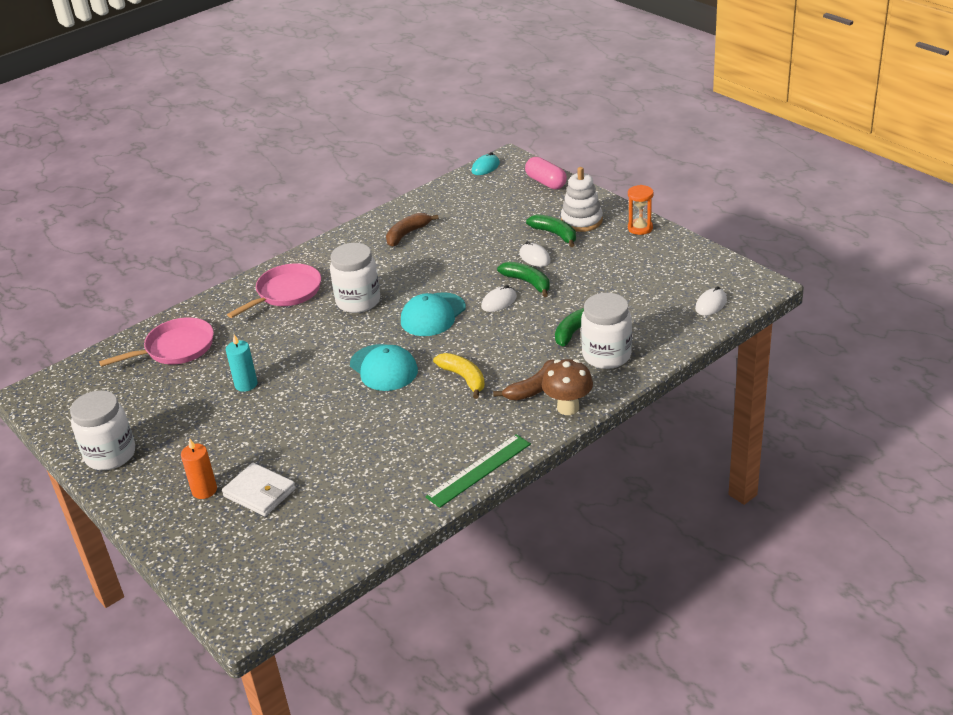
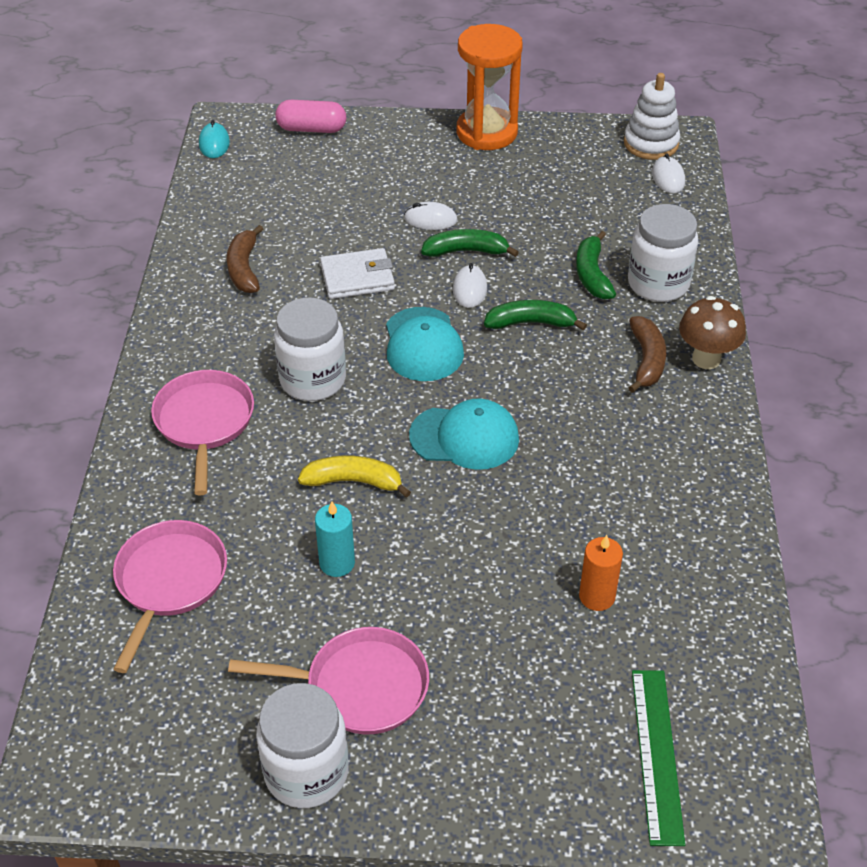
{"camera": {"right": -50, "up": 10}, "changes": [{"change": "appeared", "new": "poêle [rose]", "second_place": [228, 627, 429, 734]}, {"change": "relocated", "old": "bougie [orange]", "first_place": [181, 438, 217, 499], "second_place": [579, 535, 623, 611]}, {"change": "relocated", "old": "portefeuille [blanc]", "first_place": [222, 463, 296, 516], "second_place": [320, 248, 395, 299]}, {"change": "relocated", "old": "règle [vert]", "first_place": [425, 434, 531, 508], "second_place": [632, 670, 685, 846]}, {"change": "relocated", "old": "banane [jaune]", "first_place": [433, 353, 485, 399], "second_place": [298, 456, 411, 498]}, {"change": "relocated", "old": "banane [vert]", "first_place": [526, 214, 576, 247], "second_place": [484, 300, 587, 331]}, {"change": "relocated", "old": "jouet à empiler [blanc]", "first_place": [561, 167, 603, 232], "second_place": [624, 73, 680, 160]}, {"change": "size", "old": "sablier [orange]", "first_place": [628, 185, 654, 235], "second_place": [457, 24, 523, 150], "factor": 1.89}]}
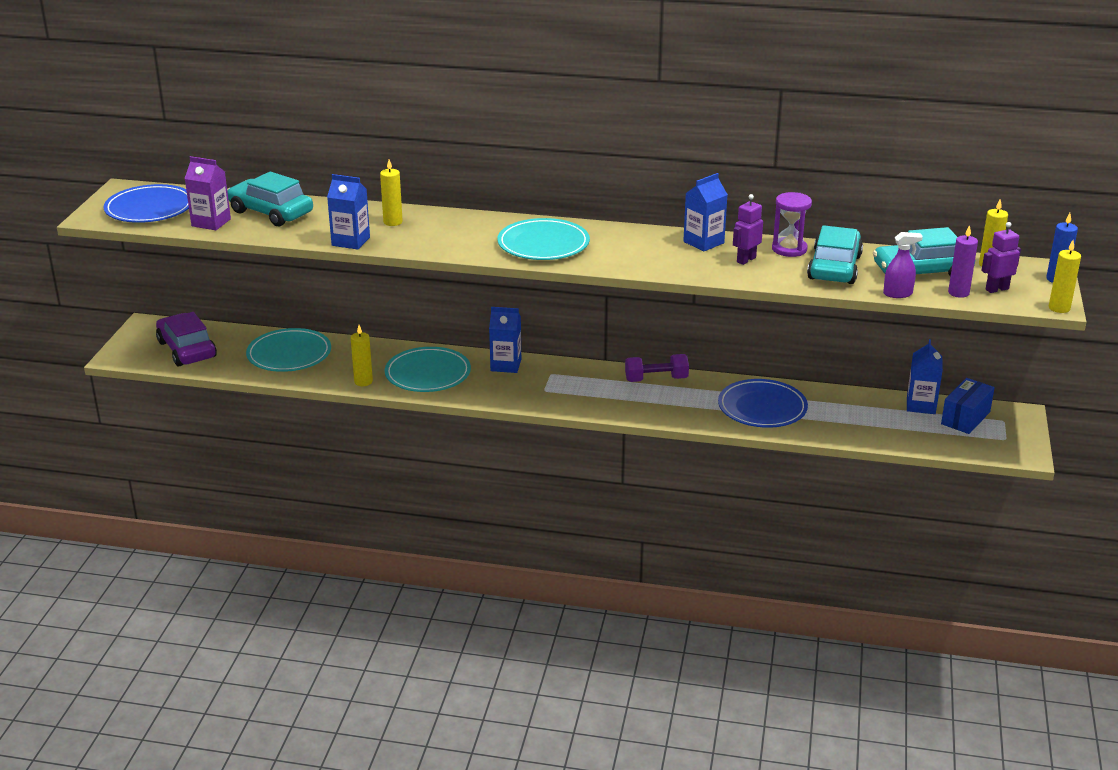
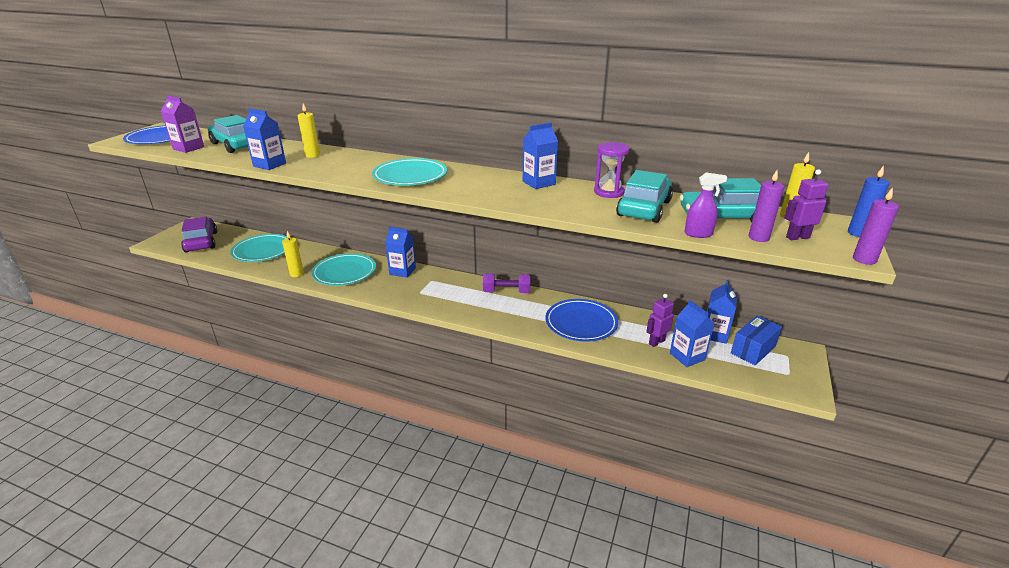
{"camera": {"right": 10, "up": 0}, "changes": [{"change": "appeared", "new": "brique de lait [bleu]", "second_place": [670, 300, 714, 367]}, {"change": "relocated", "old": "robot [violet]", "first_place": [733, 194, 763, 265], "second_place": [646, 294, 674, 347]}, {"change": "colour", "old": "bougie [jaune]", "new": "bougie [violet]", "first_place": [1049, 240, 1081, 313], "second_place": [853, 187, 899, 265]}]}
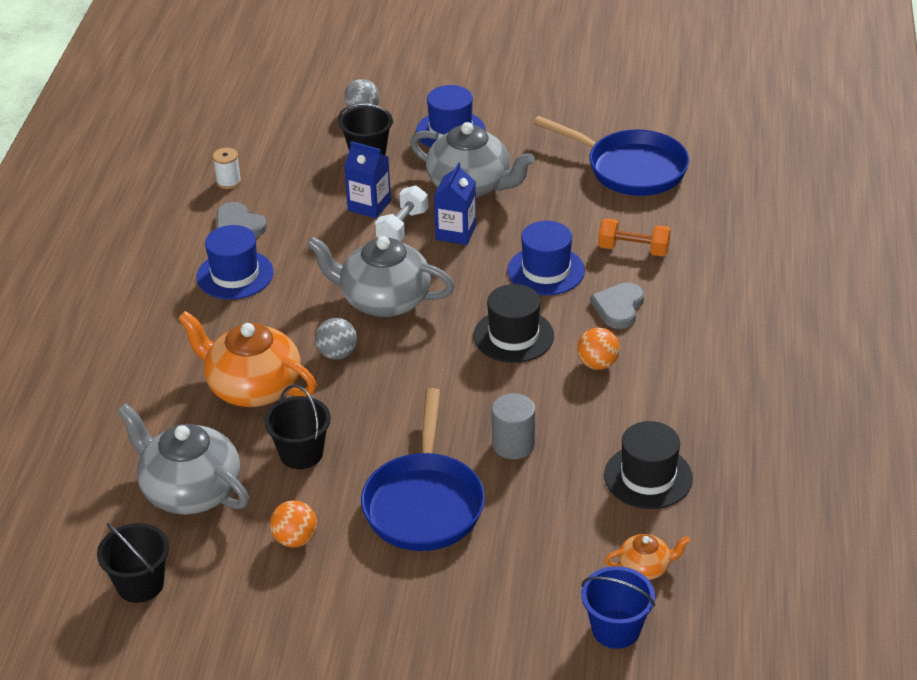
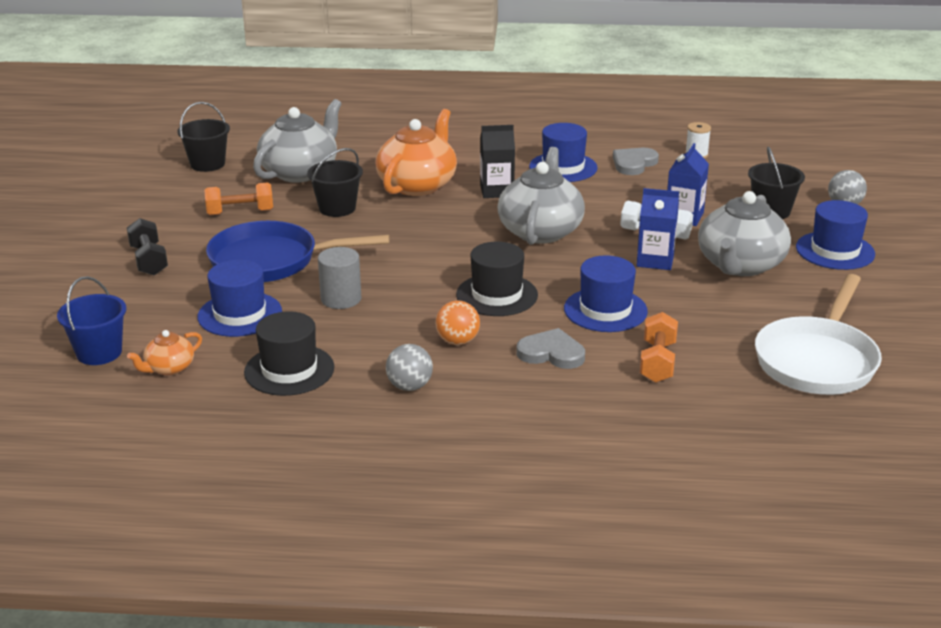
{"camera": {"right": 85, "up": -10}, "changes": [{"change": "appeared", "new": "haltère [noir]", "second_place": [127, 218, 168, 276]}, {"change": "appeared", "new": "chapeau [bleu]", "second_place": [197, 260, 282, 337]}, {"change": "appeared", "new": "brique de lait [noir]", "second_place": [480, 125, 515, 198]}, {"change": "relocated", "old": "balle [gris]", "first_place": [315, 318, 357, 360], "second_place": [386, 344, 433, 391]}, {"change": "exchanged", "old": "balle [orange]", "new": "haltère [orange]", "first_place": [270, 500, 317, 547], "second_place": [204, 182, 273, 215]}, {"change": "colour", "old": "poêle [bleu]", "new": "poêle [blanc]", "first_place": [533, 116, 689, 196], "second_place": [755, 274, 882, 395]}, {"change": "spun", "old": "théière [orange]", "first_place": [605, 534, 690, 580], "second_place": [127, 330, 202, 375], "degrees": 60}]}
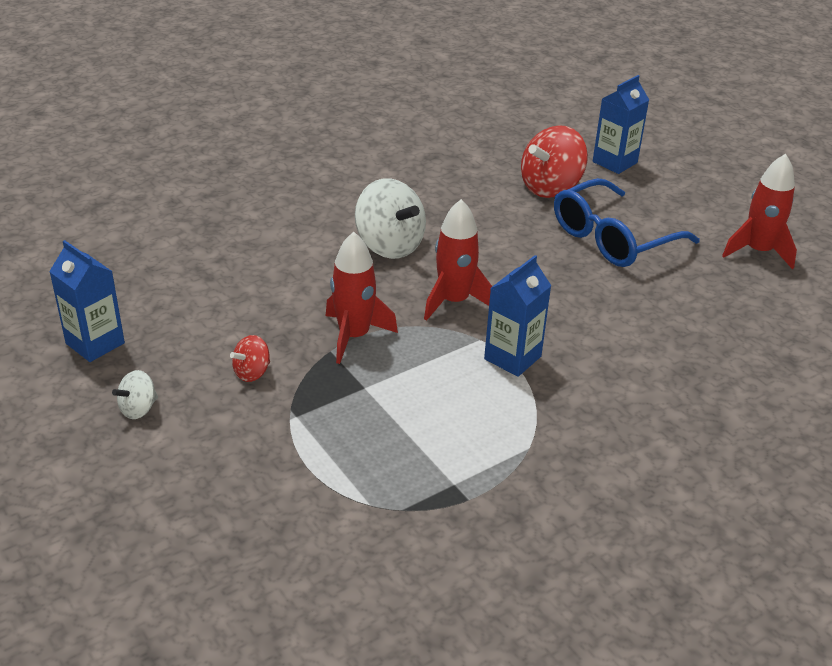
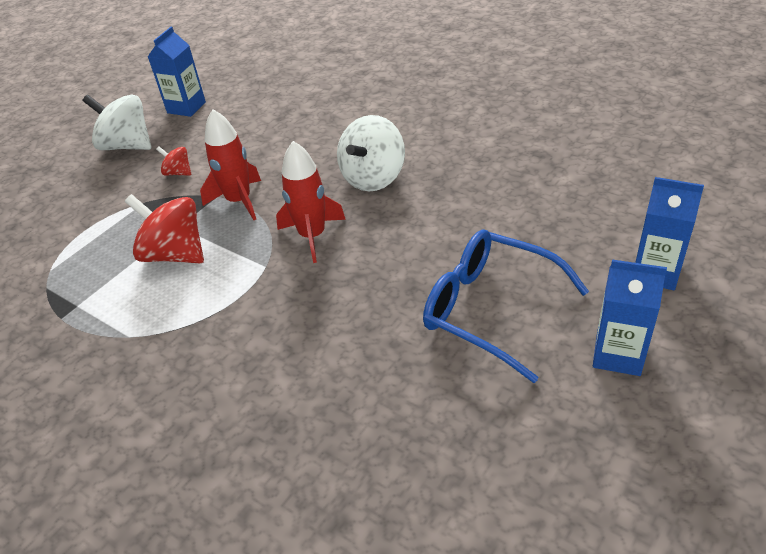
{"camera": {"right": 75, "up": 5}, "changes": [{"change": "missing", "old": "fusée [rouge]", "first_place": [722, 154, 797, 269]}, {"change": "relocated", "old": "brique de lait [bleu]", "first_place": [484, 255, 551, 377], "second_place": [593, 260, 667, 376]}, {"change": "relocated", "old": "toupie [rouge]", "first_place": [521, 125, 588, 198], "second_place": [125, 194, 204, 263]}, {"change": "size", "old": "toupie [blanc]", "first_place": [112, 370, 158, 419], "second_place": [82, 95, 151, 150], "factor": 1.98}]}
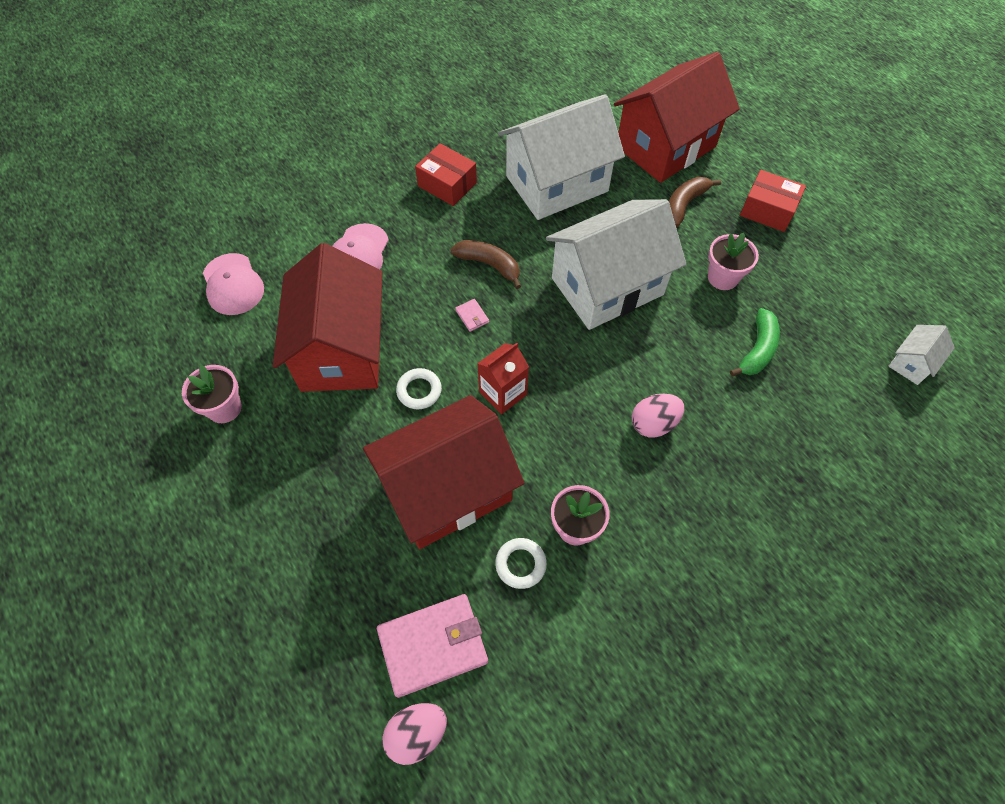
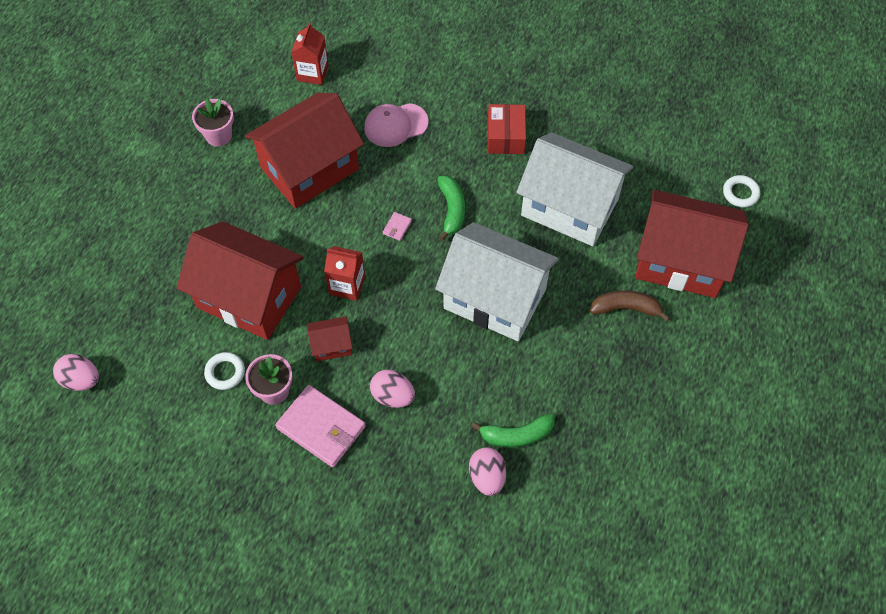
{"camera": {"right": 55, "up": 0}, "changes": [{"change": "missing", "old": "pot de fleurs [rose]", "first_place": [708, 233, 759, 290]}, {"change": "missing", "old": "boîte [rouge]", "first_place": [740, 170, 806, 232]}, {"change": "missing", "old": "maison [blanc]", "first_place": [888, 325, 955, 385]}, {"change": "appeared", "new": "maison [rouge]", "second_place": [307, 316, 353, 362]}, {"change": "appeared", "new": "œuf [rose]", "second_place": [469, 448, 506, 496]}, {"change": "relocated", "old": "portefeuille [rose]", "first_place": [377, 594, 488, 698], "second_place": [275, 385, 366, 467]}, {"change": "relocated", "old": "anneau [blanc]", "first_place": [396, 368, 442, 409], "second_place": [723, 175, 760, 208]}, {"change": "exchanged", "old": "casquette [rose]", "new": "brique de lait [rouge]", "first_place": [203, 253, 264, 315], "second_place": [291, 23, 329, 85]}, {"change": "colour", "old": "banane [marron]", "new": "banane [vert]", "first_place": [450, 240, 521, 289], "second_place": [437, 176, 465, 241]}]}
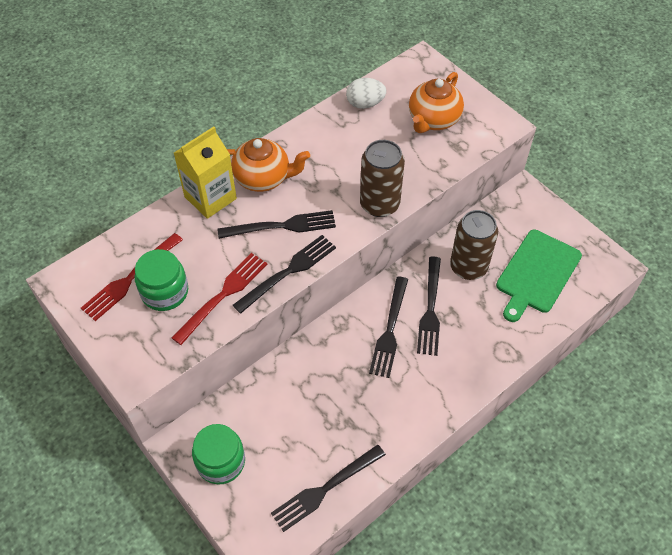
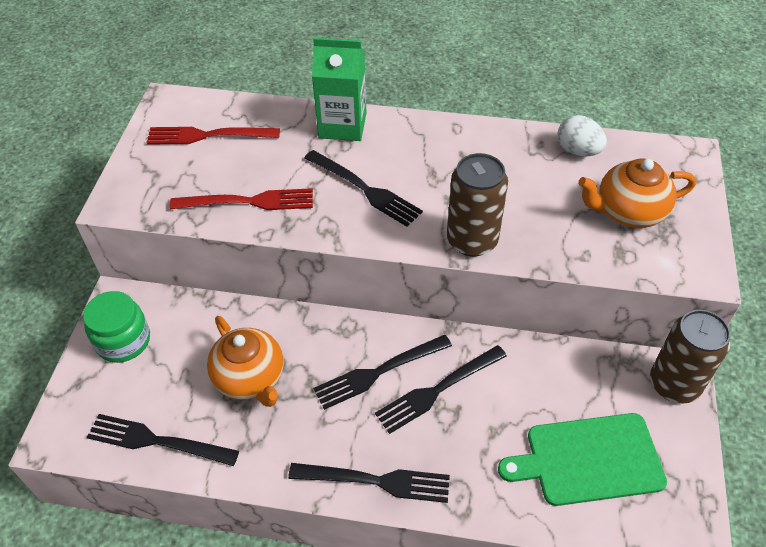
{"camera": {"right": 50, "up": -5}, "changes": [{"change": "missing", "old": "bocal [vert]", "first_place": [135, 249, 188, 311]}, {"change": "relocated", "old": "théière [orange]", "first_place": [227, 138, 310, 192], "second_place": [207, 316, 284, 407]}, {"change": "relocated", "old": "fourchette [noir]", "first_place": [233, 235, 336, 314], "second_place": [288, 463, 450, 503]}, {"change": "relocated", "old": "canette [marron]", "first_place": [450, 210, 498, 280], "second_place": [650, 310, 731, 403]}, {"change": "colour", "old": "brique de lait [jaune]", "new": "brique de lait [vert]", "first_place": [174, 127, 237, 219], "second_place": [312, 38, 367, 141]}]}
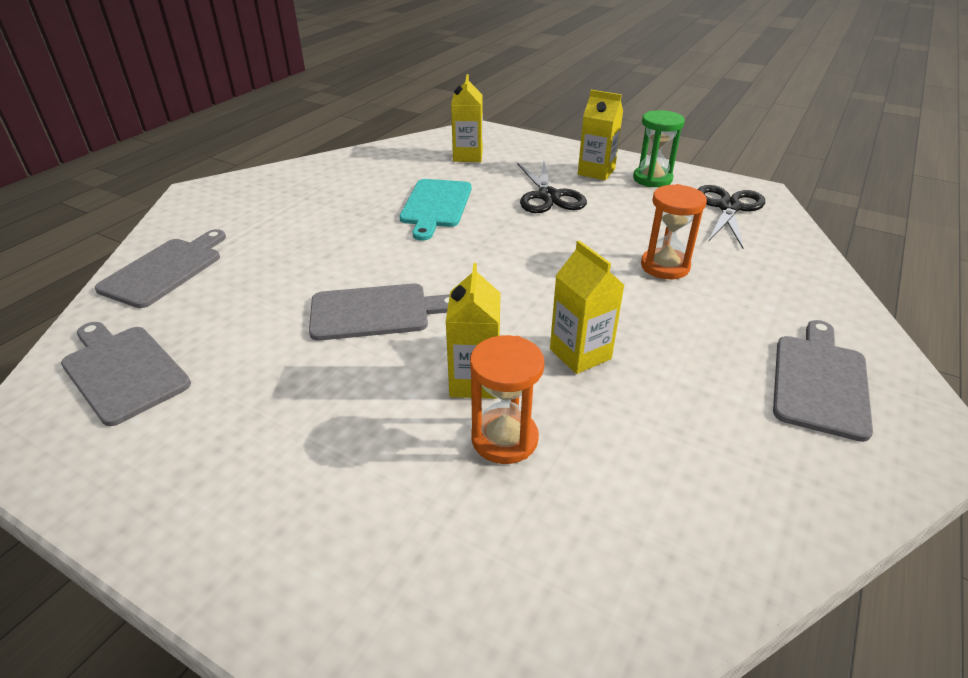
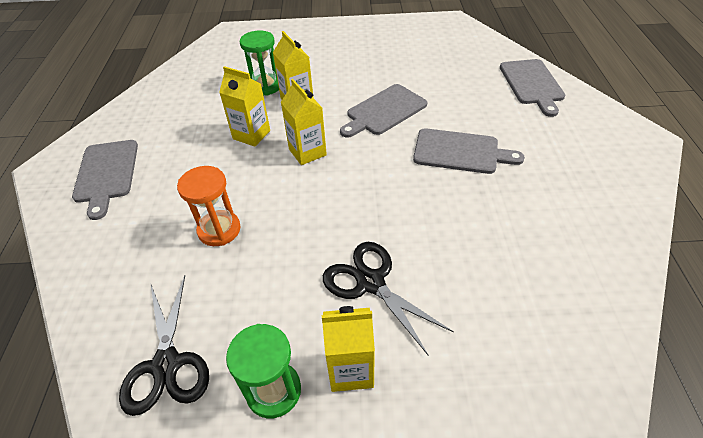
{"camera": {"right": 150, "up": 10}, "changes": [{"change": "missing", "old": "planche à découper [turquoise]", "first_place": [399, 179, 472, 241]}, {"change": "relocated", "old": "planche à découper [gris]", "first_place": [61, 322, 191, 426], "second_place": [413, 128, 525, 174]}, {"change": "relocated", "old": "brique de lait [jaune]", "first_place": [451, 74, 483, 162], "second_place": [281, 79, 327, 165]}, {"change": "colour", "old": "sablier [orange]", "new": "sablier [vert]", "first_place": [470, 335, 545, 464], "second_place": [240, 30, 279, 96]}]}
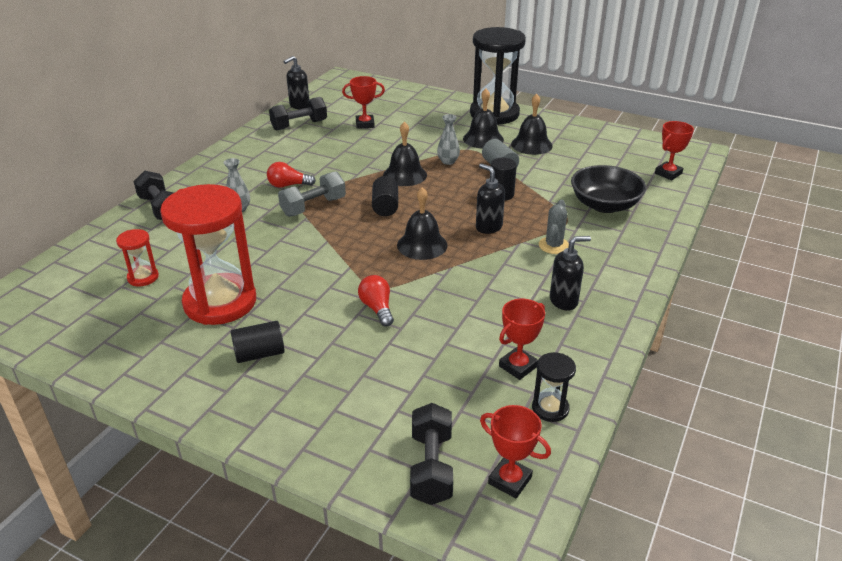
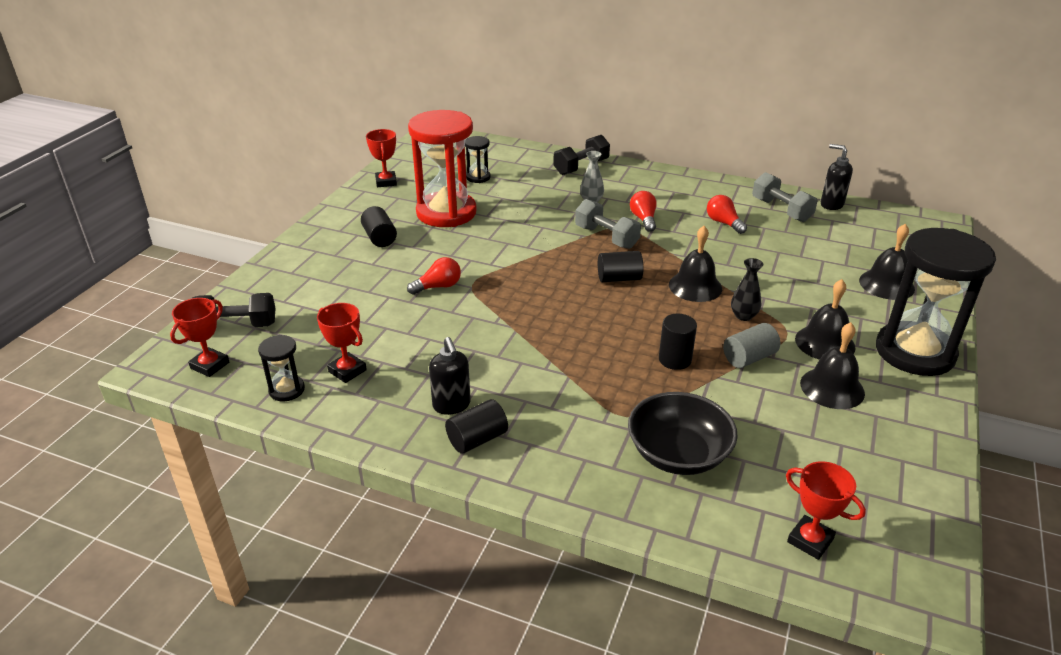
{"camera": {"right": 85, "up": 0}, "changes": [{"change": "missing", "old": "distributeur de savon [noir]", "first_place": [476, 163, 505, 234]}, {"change": "missing", "old": "cactus [gris]", "first_place": [539, 200, 569, 254]}, {"change": "appeared", "new": "cylindre [noir]", "second_place": [445, 399, 508, 454]}, {"change": "appeared", "new": "ampoule [rouge]", "second_place": [707, 195, 747, 234]}, {"change": "relocated", "old": "trophée [rouge]", "first_place": [342, 76, 385, 129], "second_place": [366, 129, 397, 187]}, {"change": "relocated", "old": "cloche [noir]", "first_place": [397, 187, 448, 260], "second_place": [859, 223, 915, 300]}, {"change": "colour", "old": "sablier [rouge]", "new": "sablier [noir]", "first_place": [116, 229, 159, 287], "second_place": [465, 136, 491, 183]}, {"change": "colour", "old": "haltère [noir]", "new": "haltère [gris]", "first_place": [269, 97, 327, 131], "second_place": [752, 172, 817, 222]}, {"change": "colour", "old": "vase [gris]", "new": "vase [noir]", "first_place": [437, 114, 460, 165], "second_place": [731, 258, 763, 321]}]}
